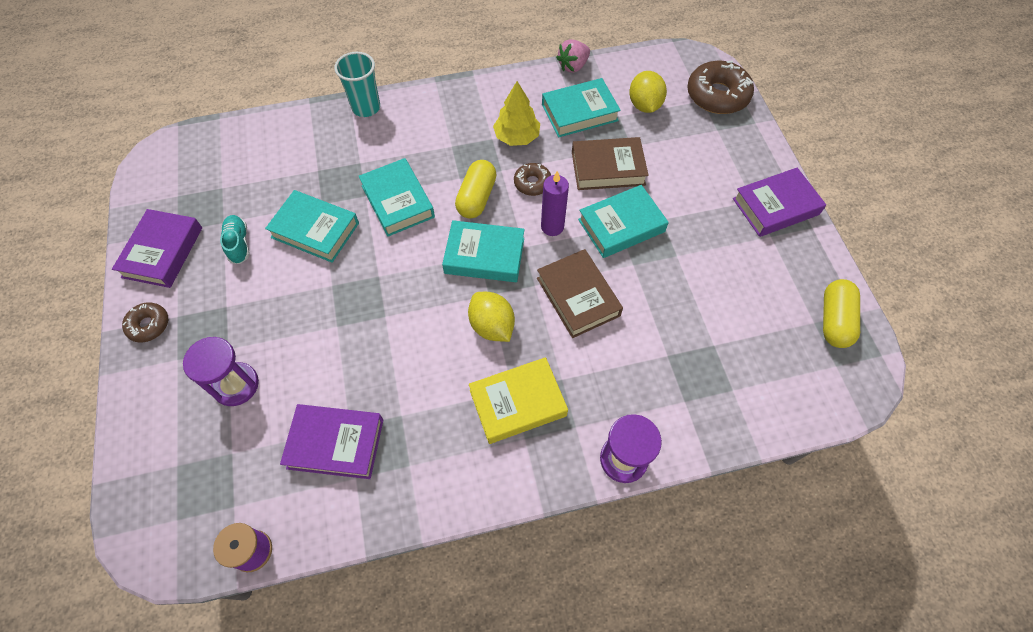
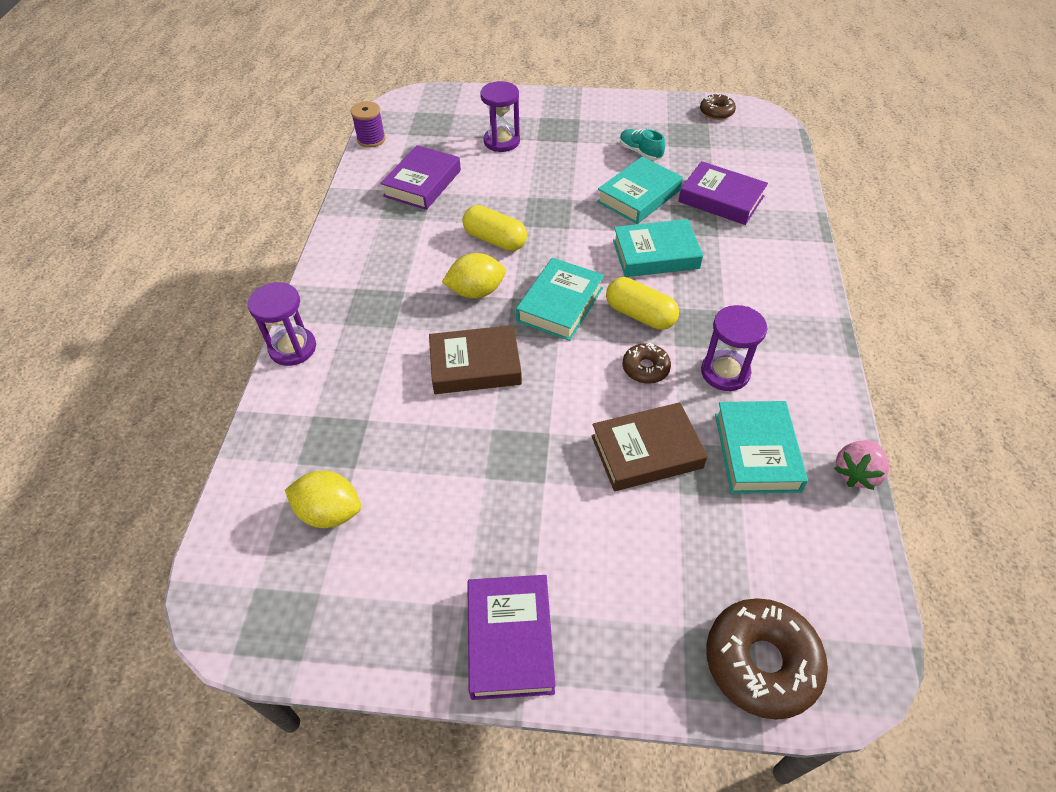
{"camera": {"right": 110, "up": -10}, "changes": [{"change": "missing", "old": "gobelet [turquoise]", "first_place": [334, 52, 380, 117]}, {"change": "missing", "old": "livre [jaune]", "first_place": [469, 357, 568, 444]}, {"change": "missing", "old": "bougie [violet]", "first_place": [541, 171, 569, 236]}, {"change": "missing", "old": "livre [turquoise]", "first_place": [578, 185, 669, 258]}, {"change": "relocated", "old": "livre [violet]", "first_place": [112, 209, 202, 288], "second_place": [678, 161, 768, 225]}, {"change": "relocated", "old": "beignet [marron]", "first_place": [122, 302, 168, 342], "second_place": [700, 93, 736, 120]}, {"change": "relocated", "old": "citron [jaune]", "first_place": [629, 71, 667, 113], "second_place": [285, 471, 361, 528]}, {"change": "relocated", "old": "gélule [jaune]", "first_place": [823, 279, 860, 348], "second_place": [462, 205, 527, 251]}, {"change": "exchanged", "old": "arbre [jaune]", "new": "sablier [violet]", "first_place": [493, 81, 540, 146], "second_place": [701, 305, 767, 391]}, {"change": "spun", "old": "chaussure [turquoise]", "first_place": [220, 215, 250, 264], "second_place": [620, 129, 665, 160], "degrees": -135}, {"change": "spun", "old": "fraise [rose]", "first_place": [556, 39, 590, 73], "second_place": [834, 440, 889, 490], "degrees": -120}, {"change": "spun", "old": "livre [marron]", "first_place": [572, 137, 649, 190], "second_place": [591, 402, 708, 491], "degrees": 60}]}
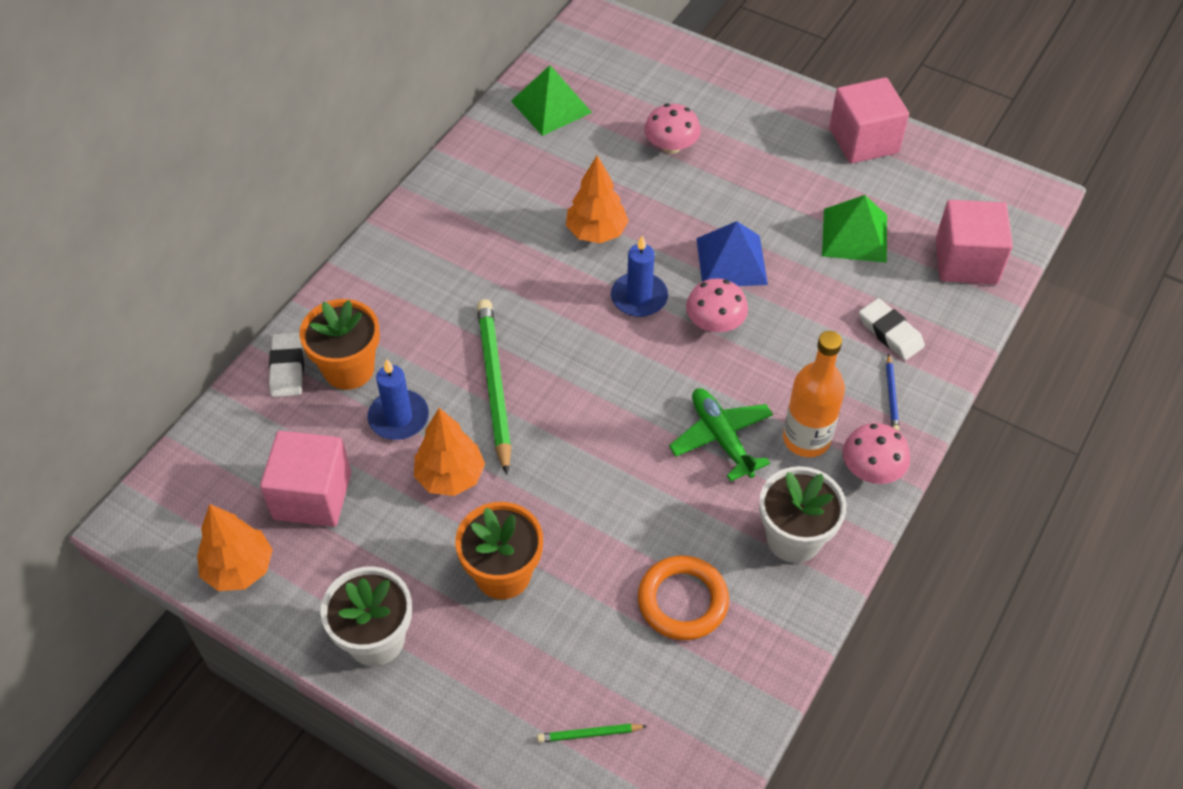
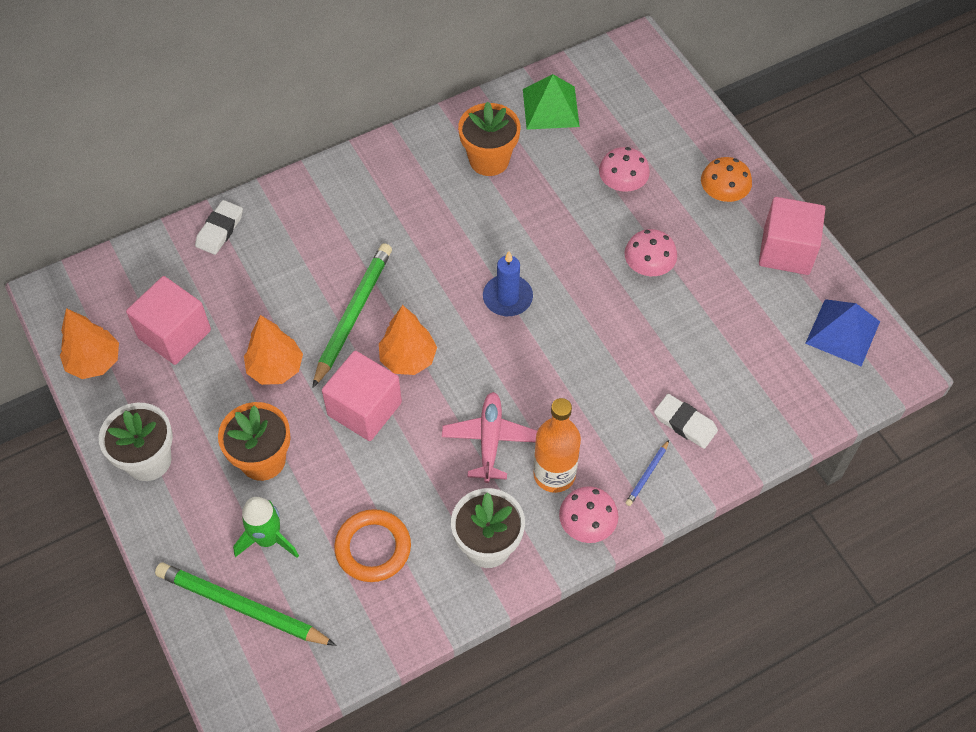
{"camera": {"right": 30, "up": 5}, "changes": [{"change": "missing", "old": "bougie [bleu]", "first_place": [368, 359, 429, 440]}, {"change": "missing", "old": "pyramide [vert]", "first_place": [822, 195, 887, 263]}, {"change": "appeared", "new": "fusée [vert]", "second_place": [233, 497, 299, 558]}, {"change": "appeared", "new": "champignon [orange]", "second_place": [701, 157, 752, 202]}, {"change": "relocated", "old": "pot de fleurs [orange]", "first_place": [299, 299, 380, 390], "second_place": [458, 101, 520, 176]}, {"change": "relocated", "old": "arbre [orange]", "first_place": [566, 155, 629, 243], "second_place": [379, 305, 437, 375]}, {"change": "relocated", "old": "champignon [rose]", "first_place": [686, 278, 748, 332], "second_place": [624, 229, 677, 276]}, {"change": "relocated", "old": "pyramide [bleu]", "first_place": [696, 221, 768, 286], "second_place": [805, 299, 880, 366]}, {"change": "relocated", "old": "cube [rose]", "first_place": [935, 200, 1013, 284], "second_place": [322, 351, 402, 441]}, {"change": "colour", "old": "avion [vert]", "new": "avion [rose]", "first_place": [669, 388, 773, 481], "second_place": [442, 392, 537, 483]}, {"change": "spun", "old": "gomme [blanc]", "first_place": [859, 298, 925, 360], "second_place": [654, 394, 718, 449], "degrees": -45}, {"change": "size", "old": "crayon [vert]", "first_place": [537, 724, 647, 743], "second_place": [155, 563, 336, 646], "factor": 2.25}]}
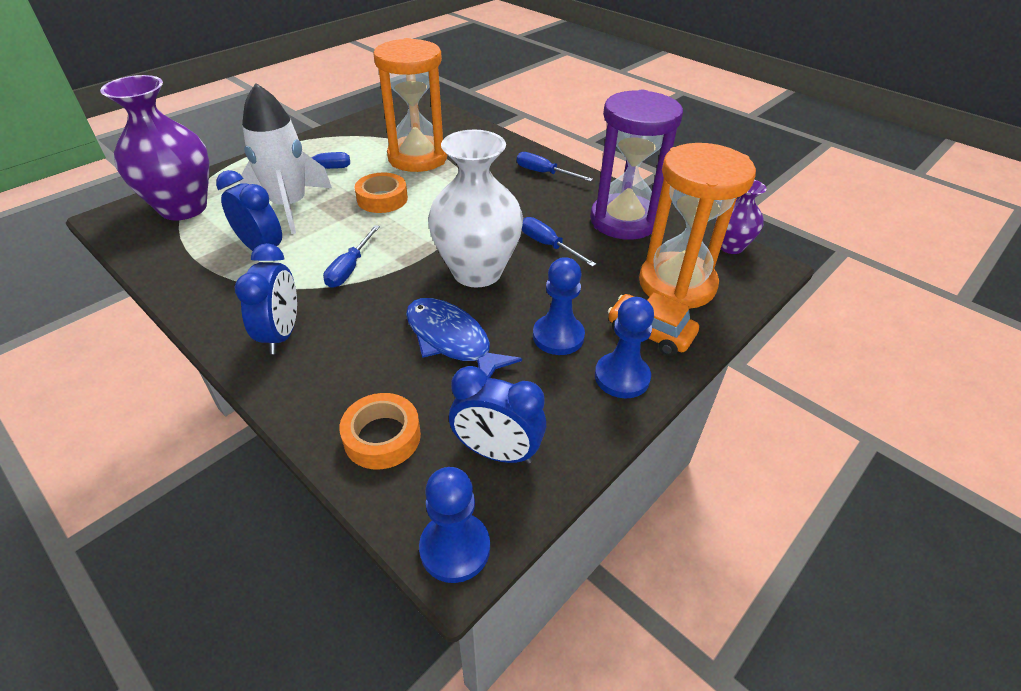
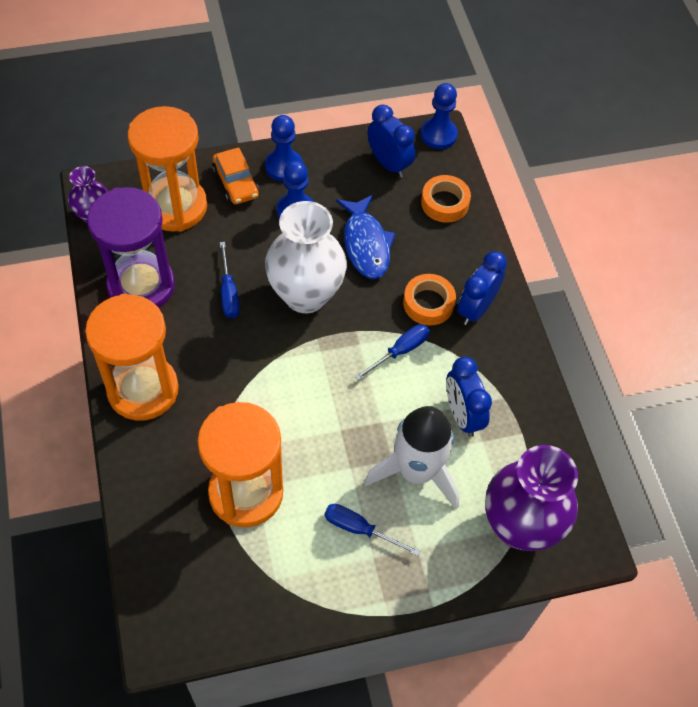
{"camera": {"right": -150, "up": 15}, "changes": [{"change": "relocated", "old": "ruban adhésif [orange]", "first_place": [354, 172, 408, 213], "second_place": [403, 274, 456, 325]}, {"change": "exchanged", "old": "tournevis [bleu]", "new": "sablier [orange]", "first_place": [517, 152, 593, 182], "second_place": [85, 294, 179, 421]}]}
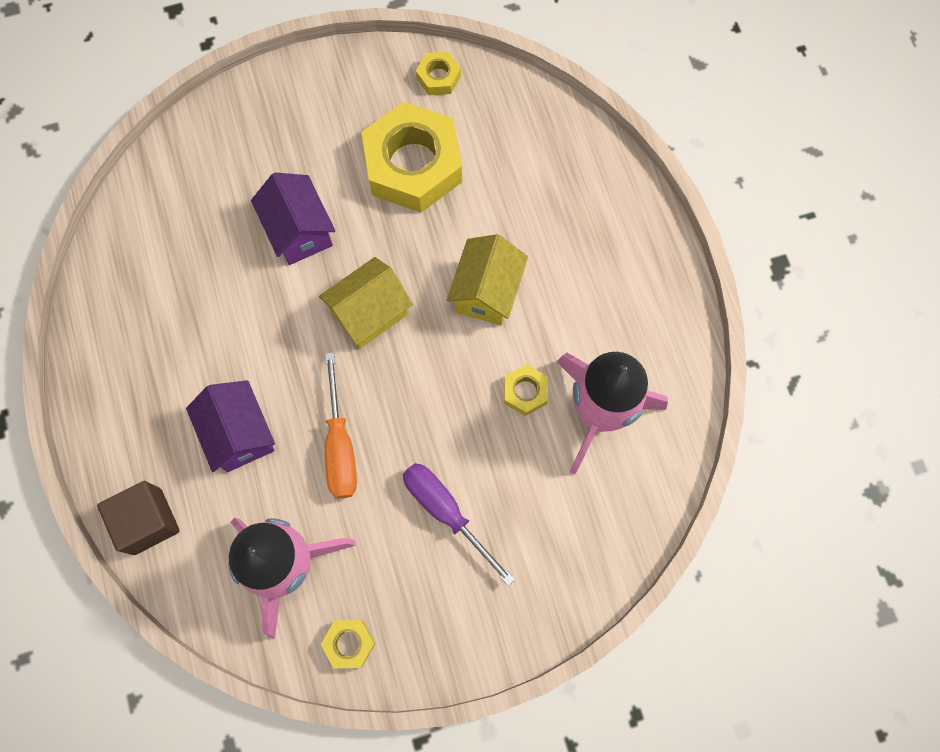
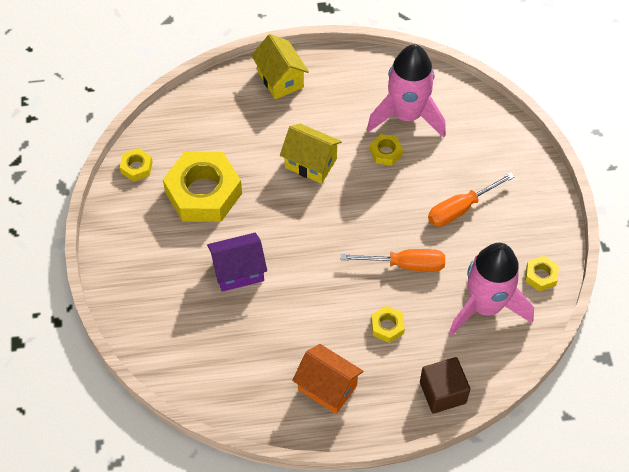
{"camera": {"right": -80, "up": -15}, "changes": [{"change": "appeared", "new": "maison [orange]", "second_place": [292, 344, 363, 414]}, {"change": "relocated", "old": "maison [jaune]", "first_place": [319, 257, 413, 349], "second_place": [251, 34, 309, 99]}, {"change": "exchanged", "old": "maison [violet]", "new": "écrou [jaune]", "first_place": [186, 380, 275, 472], "second_place": [371, 306, 405, 343]}, {"change": "colour", "old": "tournevis [violet]", "new": "tournevis [orange]", "first_place": [403, 463, 515, 586], "second_place": [428, 173, 515, 227]}]}
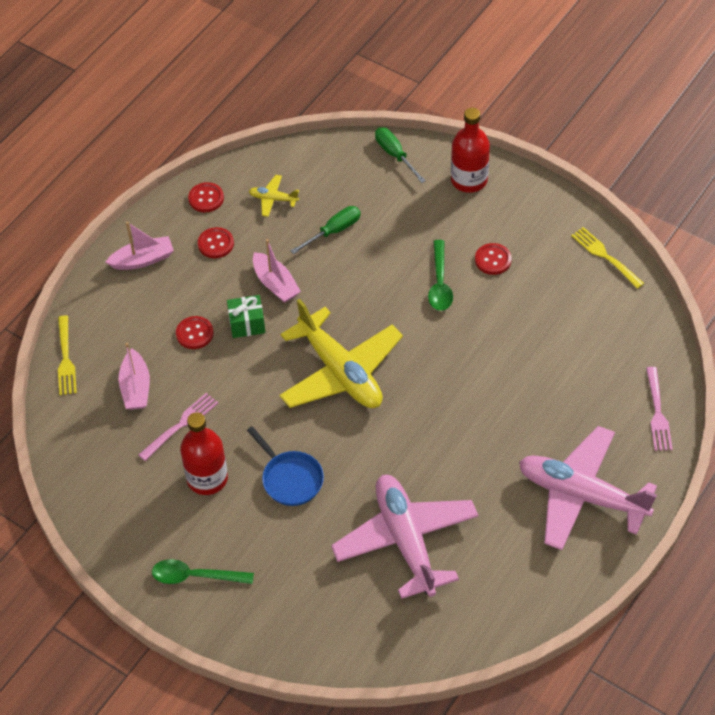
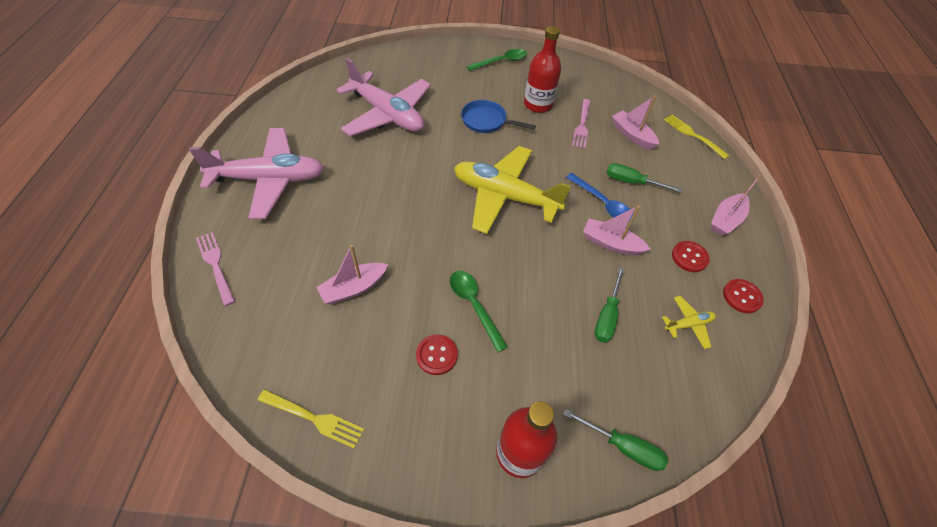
{"camera": {"right": 145, "up": 0}, "changes": [{"change": "appeared", "new": "bateau [rose]", "second_place": [316, 245, 388, 304]}, {"change": "exchanged", "old": "bouton [rouge]", "new": "tournevis [vert]", "first_place": [176, 316, 213, 349], "second_place": [606, 163, 682, 193]}, {"change": "exchanged", "old": "cadeau [vert]", "new": "cuillère [bleu]", "first_place": [227, 295, 266, 338], "second_place": [566, 173, 633, 222]}]}
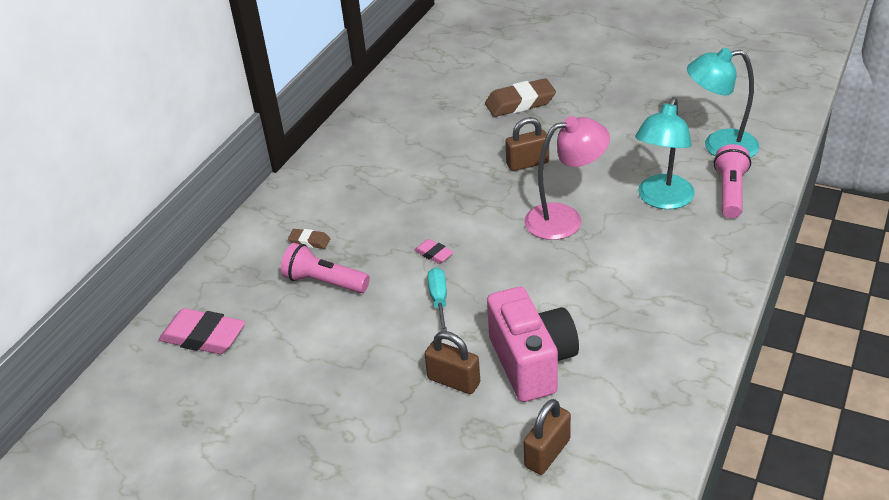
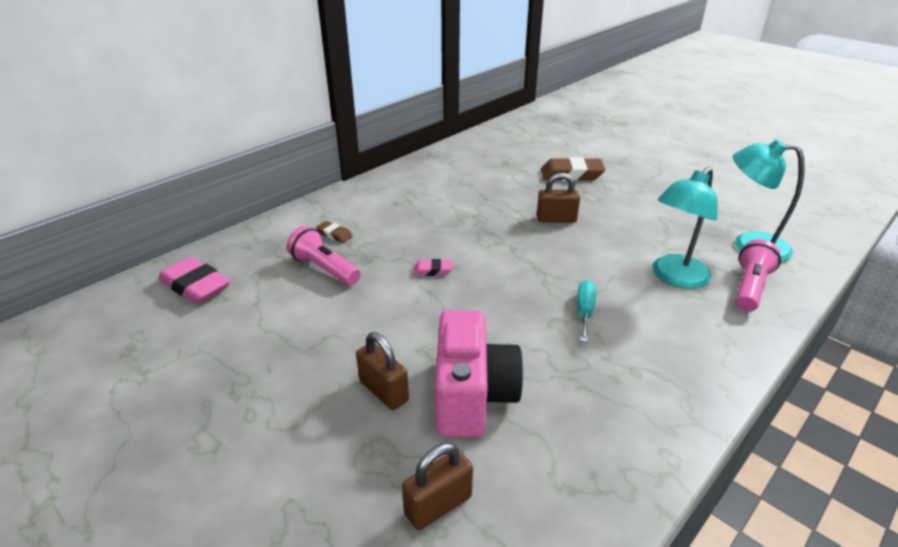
{"camera": {"right": 15, "up": -5}, "changes": [{"change": "missing", "old": "lampe [rose]", "first_place": [524, 116, 610, 240]}, {"change": "relocated", "old": "tournevis [turquoise]", "first_place": [427, 268, 447, 332], "second_place": [577, 280, 596, 342]}, {"change": "spun", "old": "gomme [rose]", "first_place": [414, 239, 454, 264], "second_place": [413, 259, 453, 276], "degrees": -60}]}
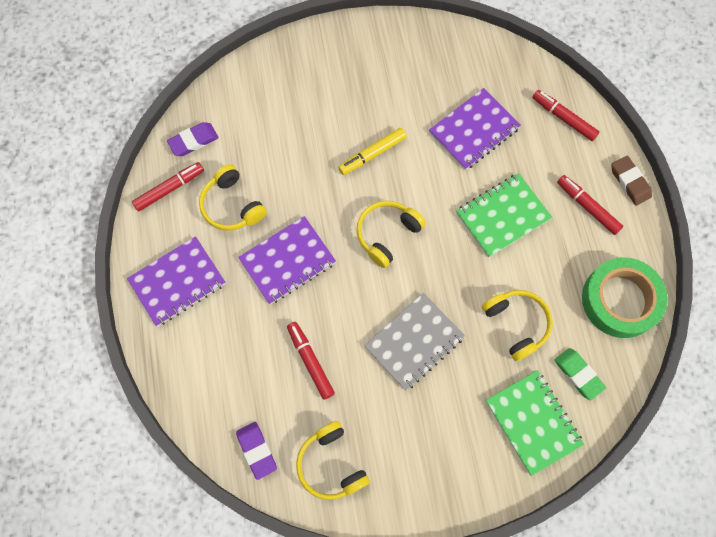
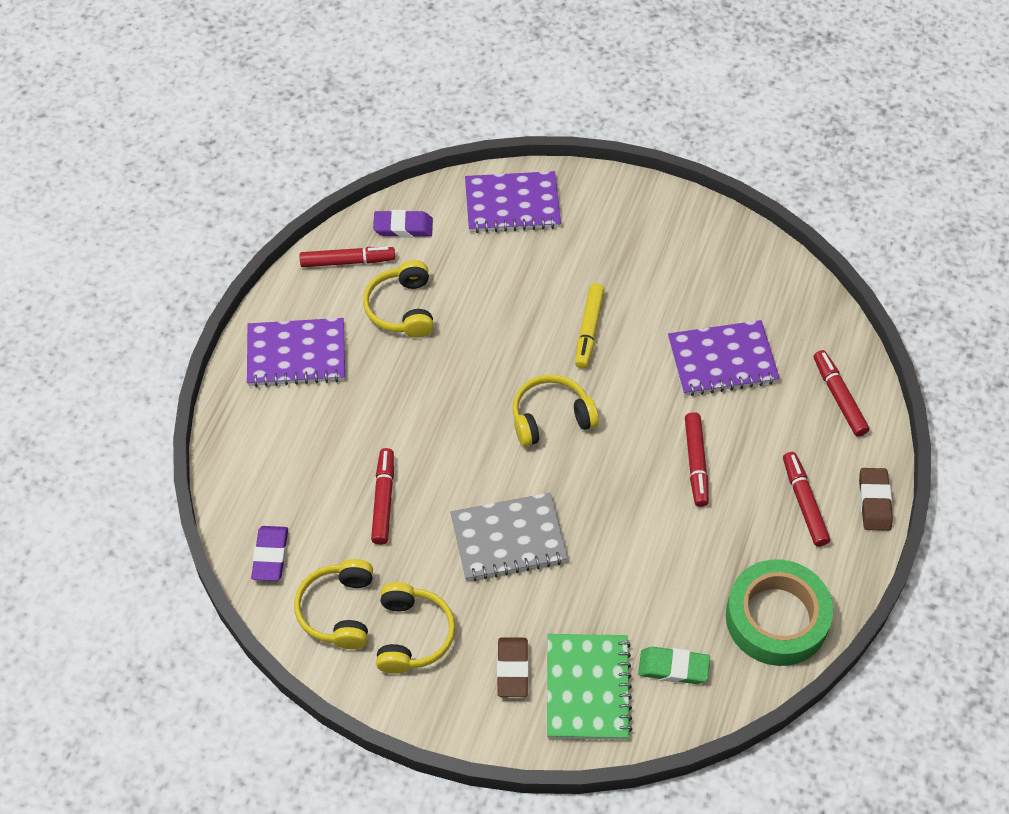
{"camera": {"right": 30, "up": -15}, "changes": [{"change": "appeared", "new": "gomme [marron]", "second_place": [497, 637, 529, 697]}, {"change": "relocated", "old": "carnet [violet]", "first_place": [238, 216, 336, 304], "second_place": [465, 171, 561, 233]}, {"change": "relocated", "old": "casque audio [jaune]", "first_place": [482, 290, 553, 361], "second_place": [376, 582, 455, 674]}, {"change": "exchanged", "old": "carnet [vert]", "new": "feutre [rouge]", "first_place": [456, 173, 552, 258], "second_place": [685, 412, 709, 507]}, {"change": "spun", "old": "feutre [jaune]", "first_place": [338, 128, 407, 175], "second_place": [575, 283, 604, 369], "degrees": -75}, {"change": "spun", "old": "gomme [vert]", "first_place": [554, 348, 606, 400], "second_place": [638, 647, 710, 684], "degrees": -75}]}
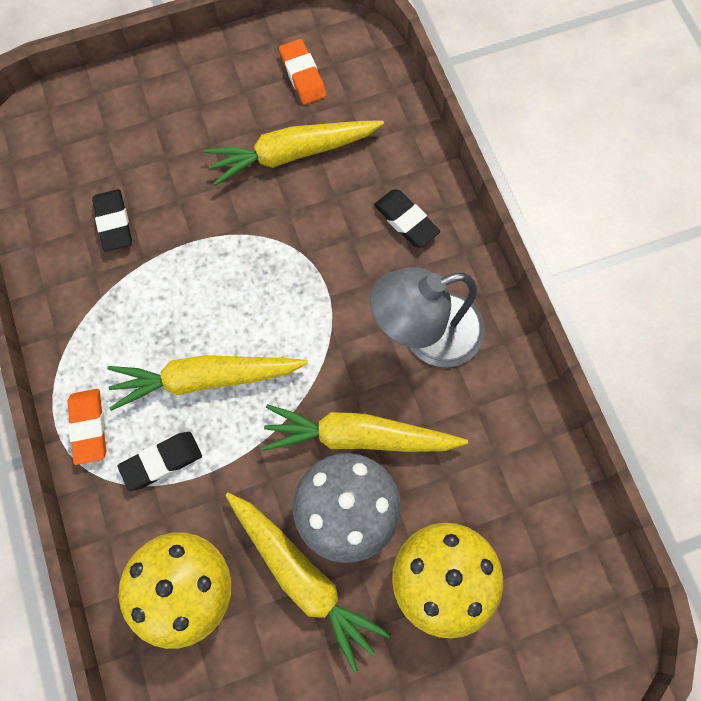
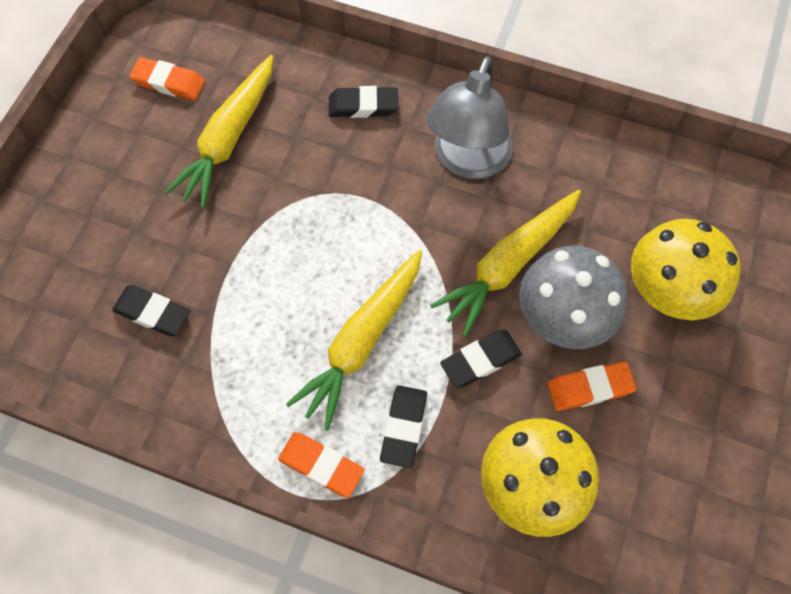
{"camera": {"right": -50, "up": -5}, "changes": [{"change": "appeared", "new": "gomme [noir]", "second_place": [440, 330, 522, 388]}, {"change": "exchanged", "old": "carotte [jaune]", "new": "gomme [orange]", "first_place": [225, 493, 391, 673], "second_place": [547, 362, 636, 411]}]}
